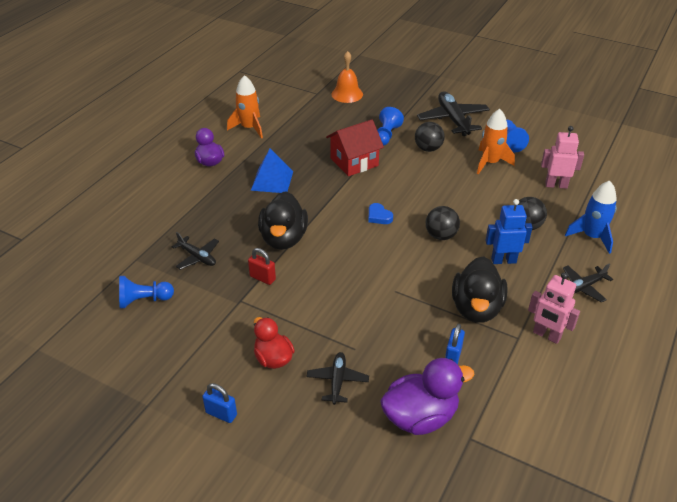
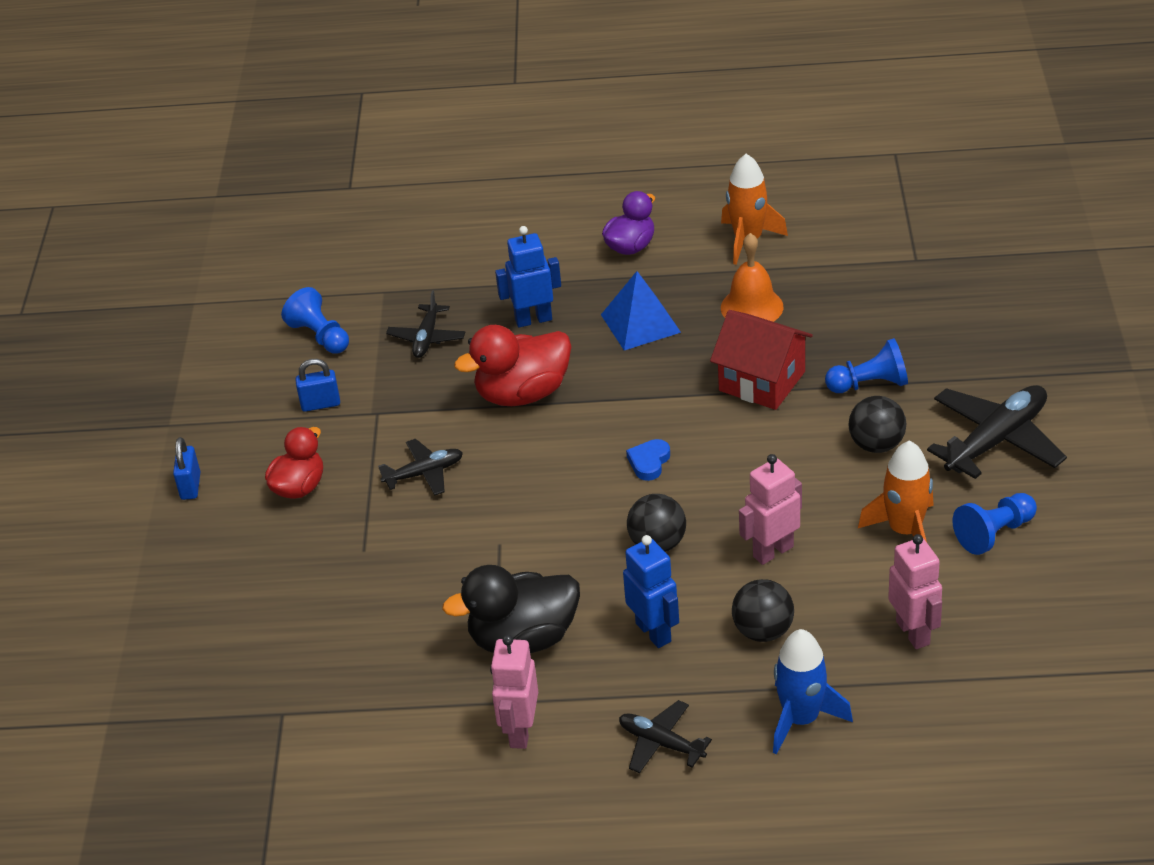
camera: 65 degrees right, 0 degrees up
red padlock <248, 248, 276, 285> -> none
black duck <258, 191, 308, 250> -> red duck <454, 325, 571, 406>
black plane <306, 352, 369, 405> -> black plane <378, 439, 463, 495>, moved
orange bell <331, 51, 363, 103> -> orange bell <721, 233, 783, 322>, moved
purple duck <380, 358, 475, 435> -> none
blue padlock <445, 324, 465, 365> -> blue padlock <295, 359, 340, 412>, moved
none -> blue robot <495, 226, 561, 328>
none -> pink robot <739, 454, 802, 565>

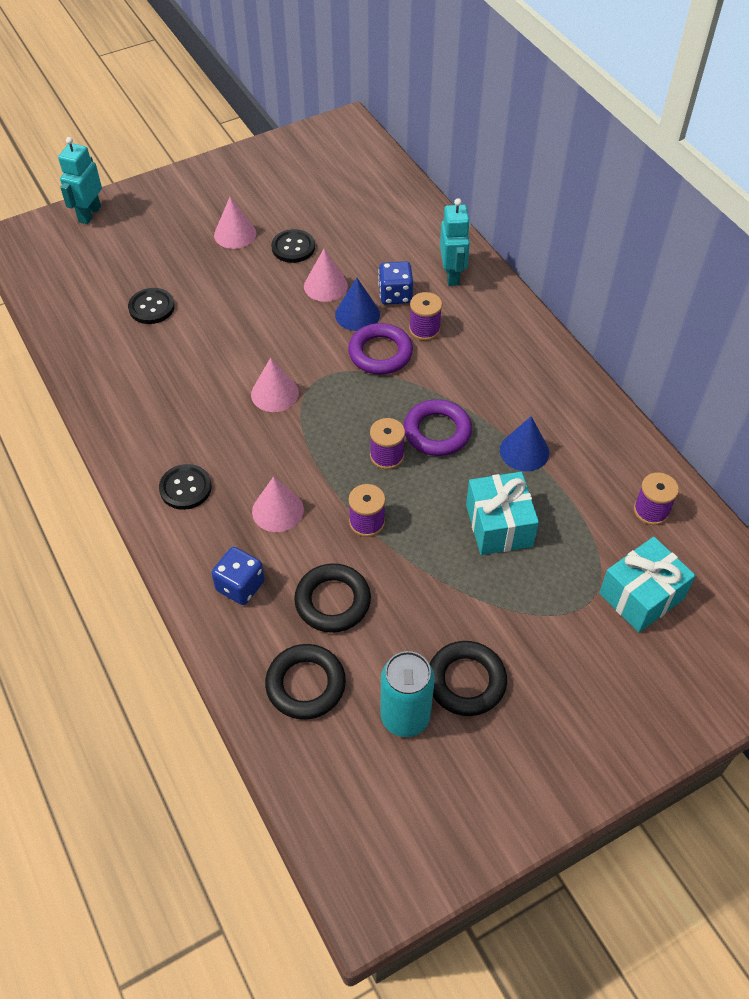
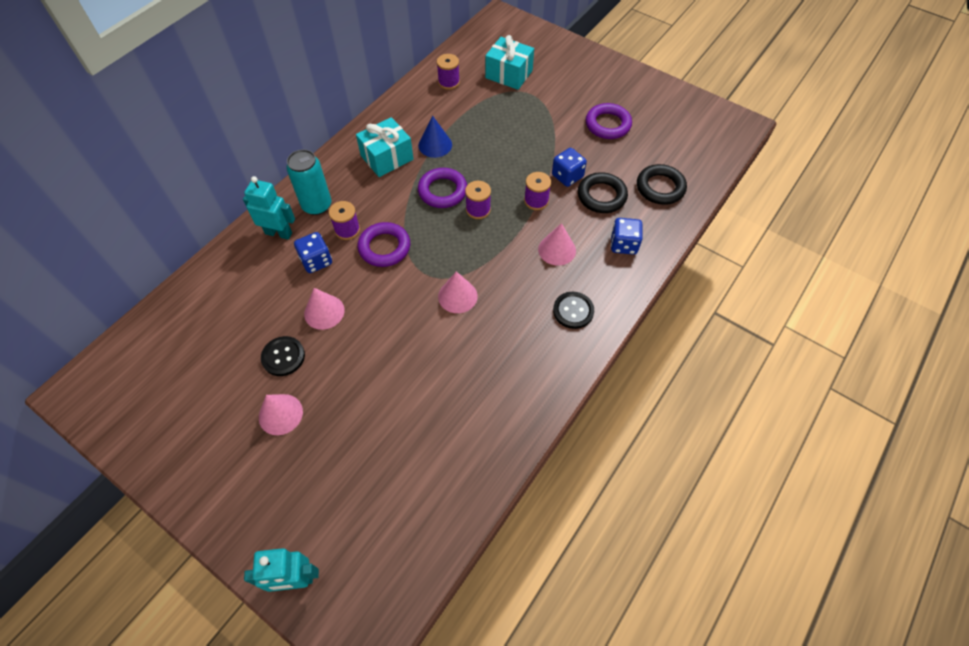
camera: 115 degrees left, 5 degrees up
black button <128, 288, 175, 324> -> none
blue cone <335, 278, 380, 331> -> none
turquoise can <380, 651, 435, 737> -> turquoise can <287, 149, 331, 215>, moved
black ring <430, 641, 507, 716> -> purple ring <586, 103, 632, 139>
turquoise robot <440, 198, 470, 286> -> turquoise robot <243, 176, 295, 240>, 45 degrees clockwise
turquoise gift <466, 472, 539, 555> -> turquoise gift <356, 117, 414, 177>, moved
none -> blue dice <552, 148, 587, 187>

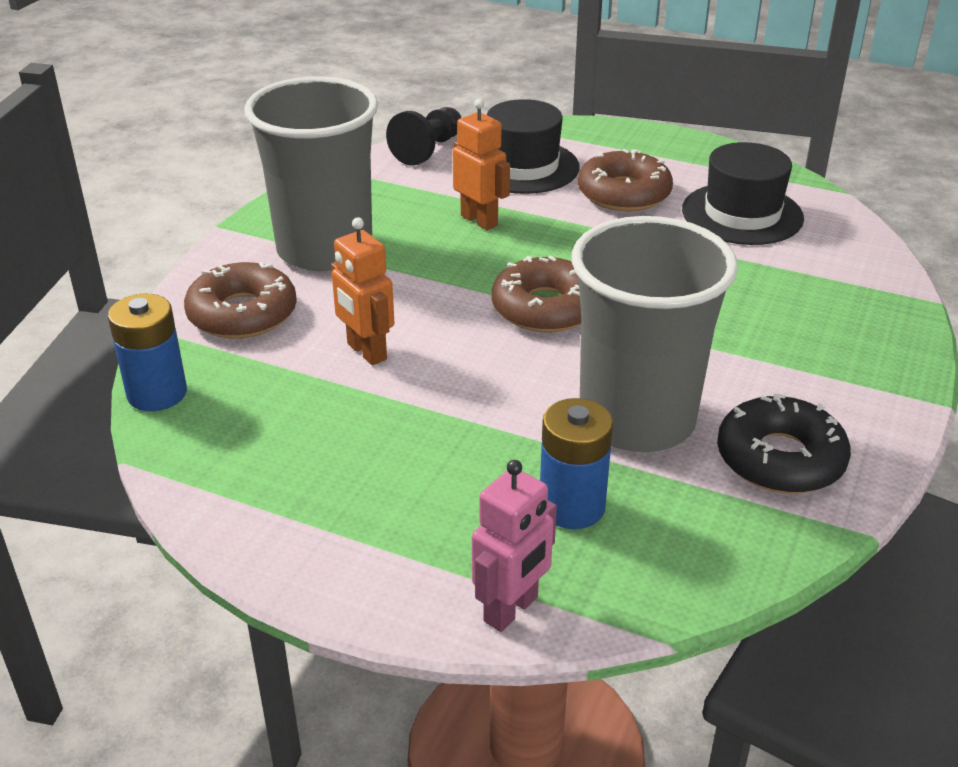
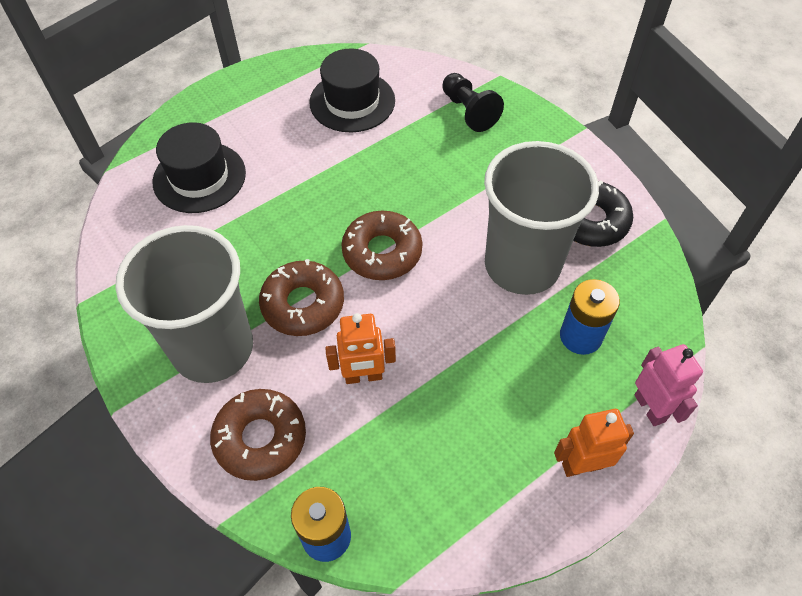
camera: 60 degrees left, 20 degrees up
black pawn <386, 107, 461, 166> -> black pawn <442, 73, 504, 132>, moved
orange robot <453, 99, 510, 230> -> orange robot <554, 409, 634, 477>, moved
brown donut <578, 149, 673, 212> -> brown donut <259, 259, 344, 336>, moved

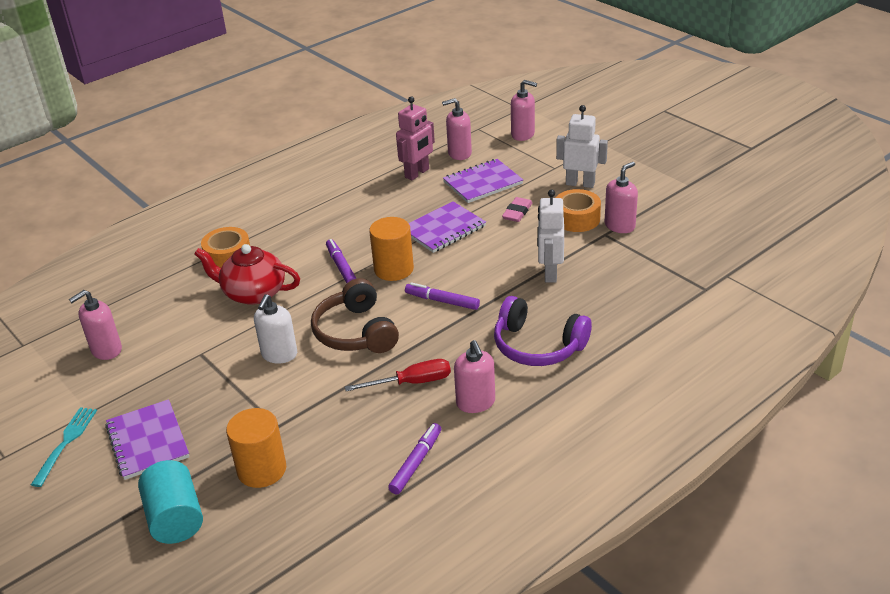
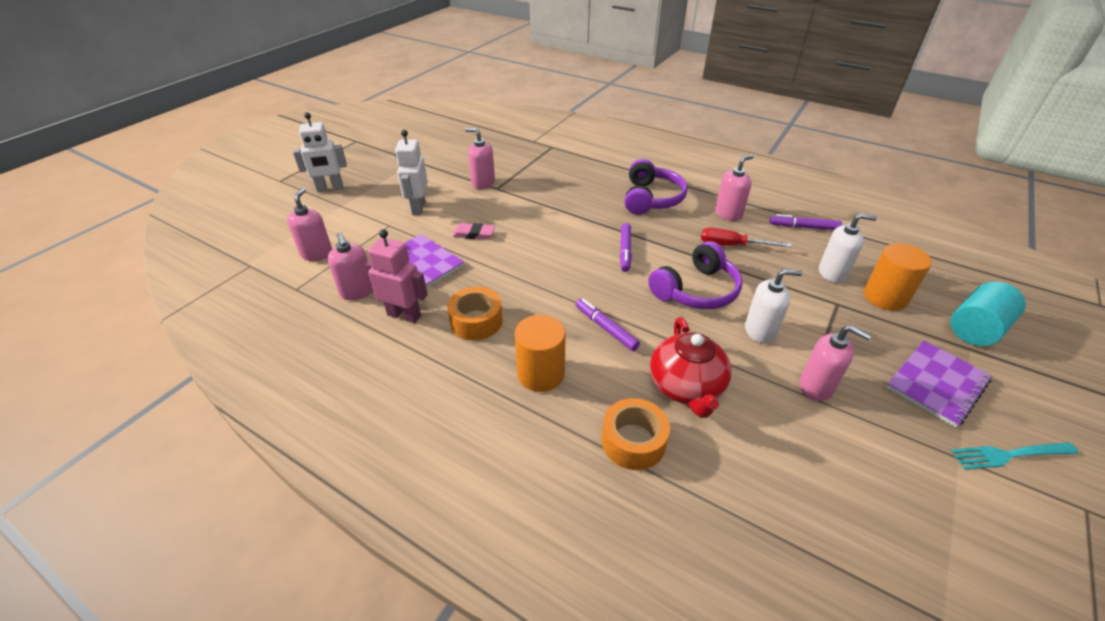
camera: 110 degrees left, 5 degrees up
pink soap dispenser <69, 290, 122, 360> -> pink soap dispenser <800, 325, 871, 401>, moved
brown headphones <311, 278, 399, 353> -> purple headphones <648, 241, 742, 309>
purple marker <326, 239, 357, 283> -> purple marker <576, 298, 640, 351>, 90 degrees clockwise
red screwdriver <345, 359, 451, 391> -> red screwdriver <701, 227, 792, 247>, 45 degrees counterclockwise
orange cylinder <369, 217, 414, 281> -> orange cylinder <515, 315, 566, 392>, moved
purple notebook <409, 201, 486, 253> -> none
white robot <537, 189, 564, 282> -> white robot <293, 112, 347, 192>, moved
orange tape <556, 189, 601, 232> -> orange tape <447, 287, 503, 340>, moved
none -> white soap dispenser <819, 213, 877, 283>

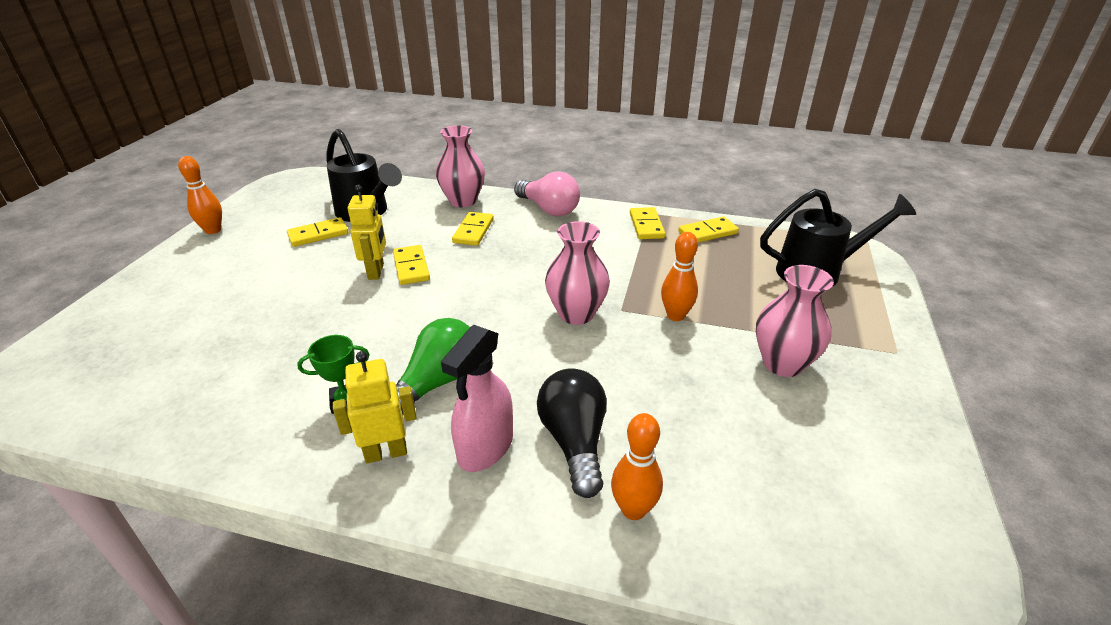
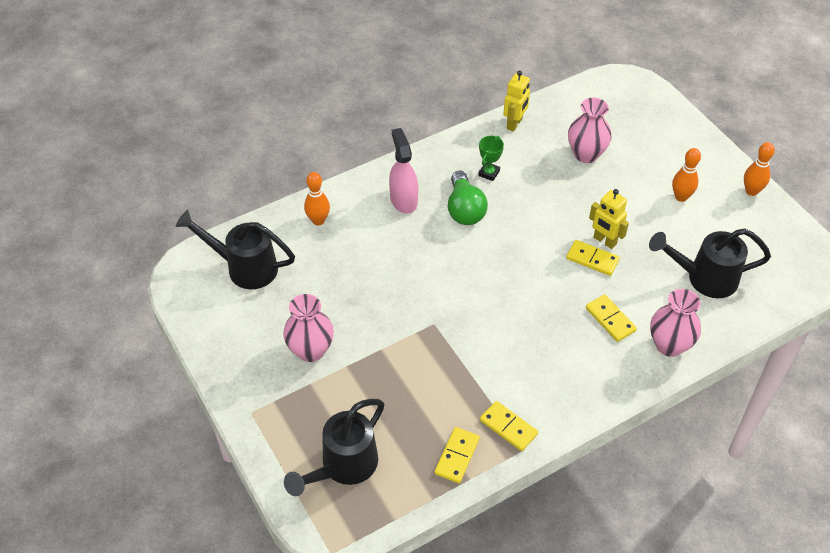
camera: 135 degrees right, 15 degrees up
yellow domino <287, 217, 348, 247> -> none
yellow robot <333, 351, 417, 463> -> yellow robot <503, 71, 530, 132>, moved
pink light bulb <514, 171, 580, 216> -> none
black light bulb <537, 368, 607, 498> -> none
pink vase <545, 221, 610, 325> -> pink vase <568, 98, 612, 163>, moved
orange bowling pin <661, 232, 698, 321> -> orange bowling pin <672, 148, 701, 202>, moved
none -> black watering can <175, 210, 295, 289>

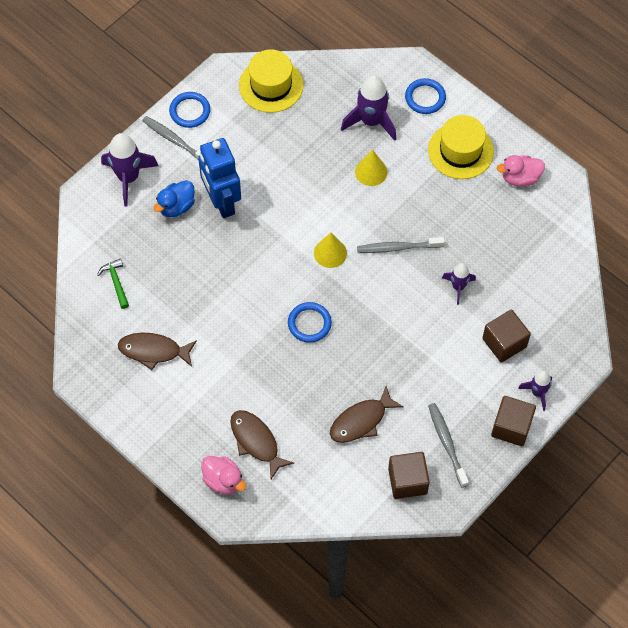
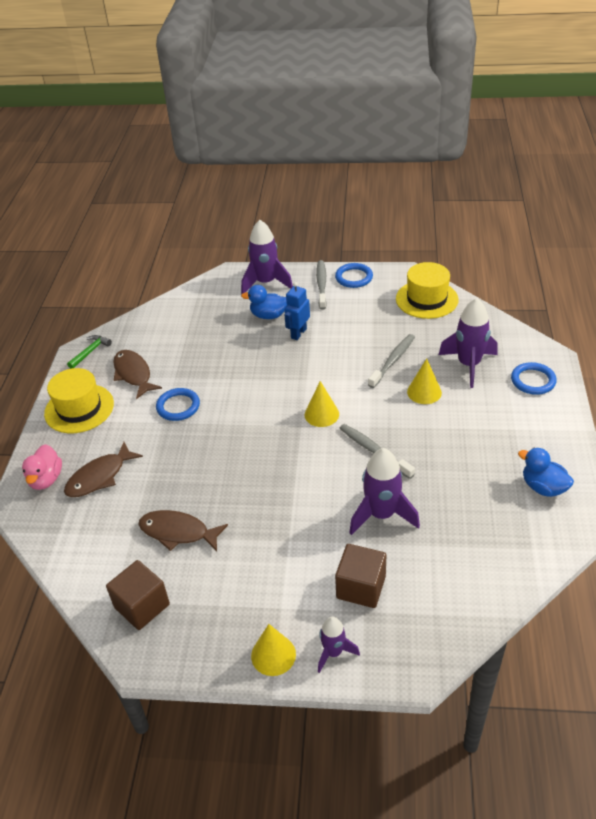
camera: 55 degrees right, 20 degrees down
green hammer <97, 259, 129, 309> -> green hammer <67, 335, 112, 369>, moved
blue robot <198, 138, 241, 218> -> blue robot <285, 282, 310, 340>, x0.58
brown fish <230, 410, 294, 479> -> brown fish <64, 442, 143, 497>, 150 degrees counterclockwise
blue ring <288, 302, 332, 343> -> blue ring <156, 388, 200, 421>, moved
yellow hat <428, 115, 494, 179> -> yellow hat <44, 368, 114, 433>, moved
grey toothbrush <428, 403, 469, 487> -> grey toothbrush <368, 334, 415, 388>, moved
purple rocket <442, 264, 476, 305> -> purple rocket <349, 448, 420, 535>, x1.73
brown cube <491, 396, 536, 446> -> yellow cone <251, 624, 296, 676>
pink duck <497, 155, 545, 186> -> blue duck <518, 448, 574, 497>

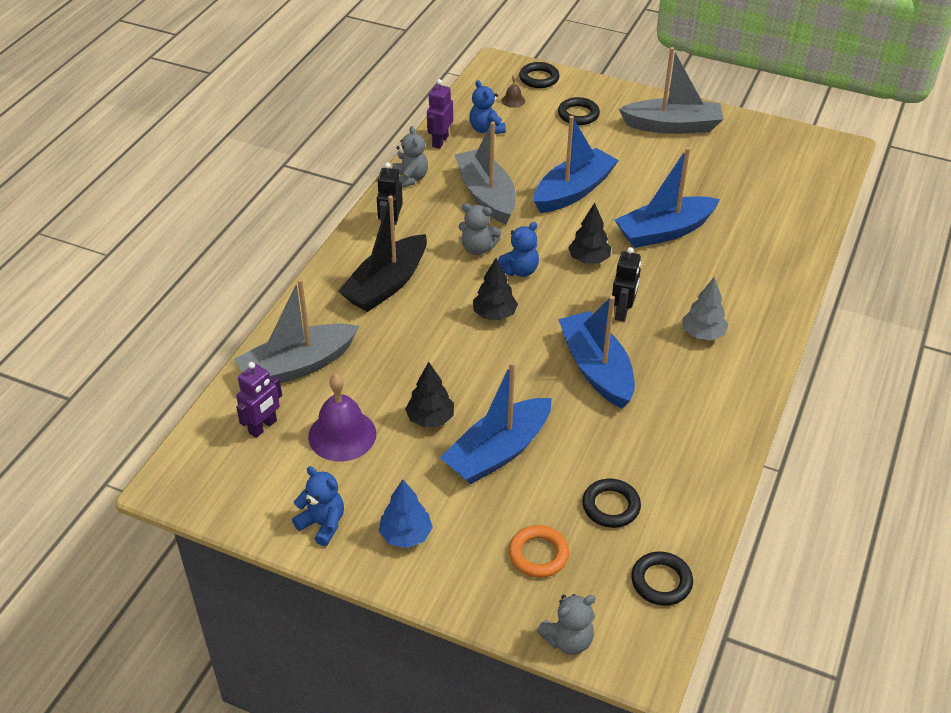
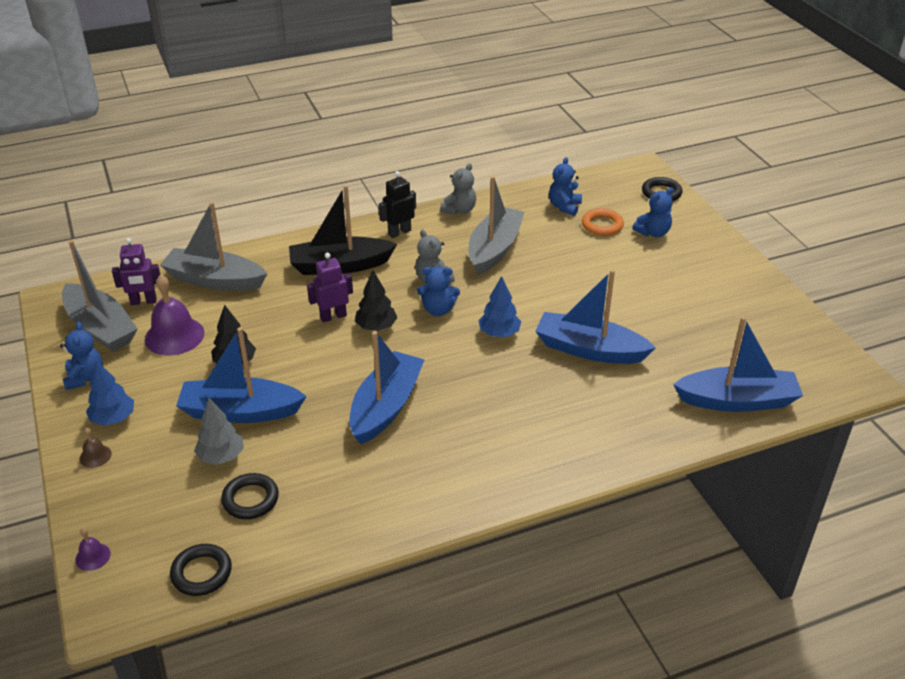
camera: 45 degrees right, 5 degrees down
purple robot <427, 79, 453, 149> -> purple robot <307, 253, 353, 323>, moved
brown bell <502, 74, 525, 108> -> brown bell <80, 428, 112, 468>, moved
orange ring <509, 525, 569, 578> -> orange ring <582, 208, 624, 236>, moved
blue boat <534, 116, 619, 213> -> blue boat <673, 316, 803, 412>, moved
grey teddy bear <537, 594, 595, 655> -> purple bell <75, 528, 111, 571>
black ring <558, 97, 600, 125> -> blue teddy bear <632, 187, 674, 237>
black tree <568, 203, 611, 264> -> blue tree <478, 276, 521, 337>
black robot <612, 247, 641, 322> -> none
grey boat <619, 47, 724, 134> -> grey boat <62, 240, 138, 352>, moved
grey tree <682, 277, 729, 340> -> grey tree <194, 398, 244, 465>, moved

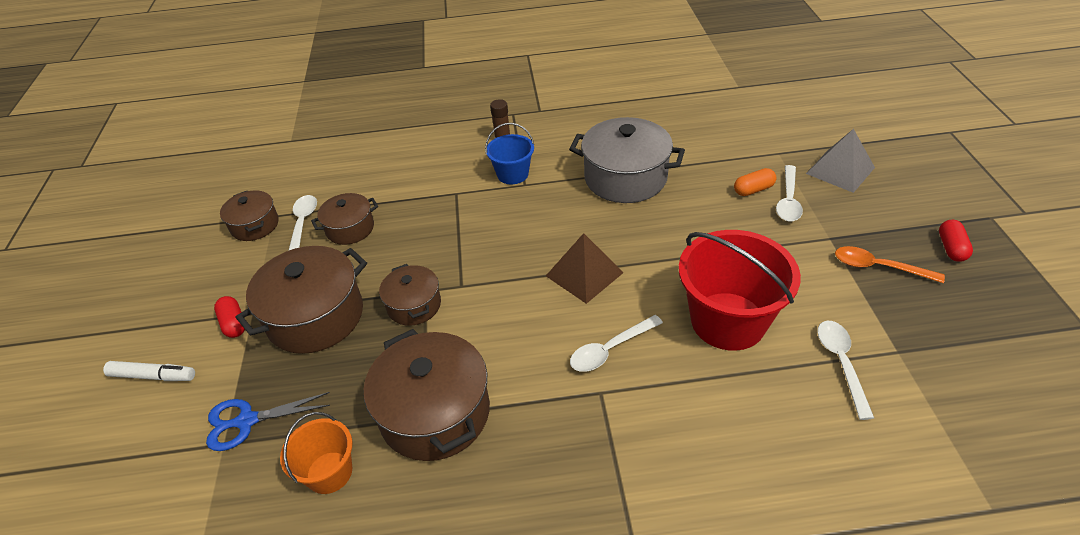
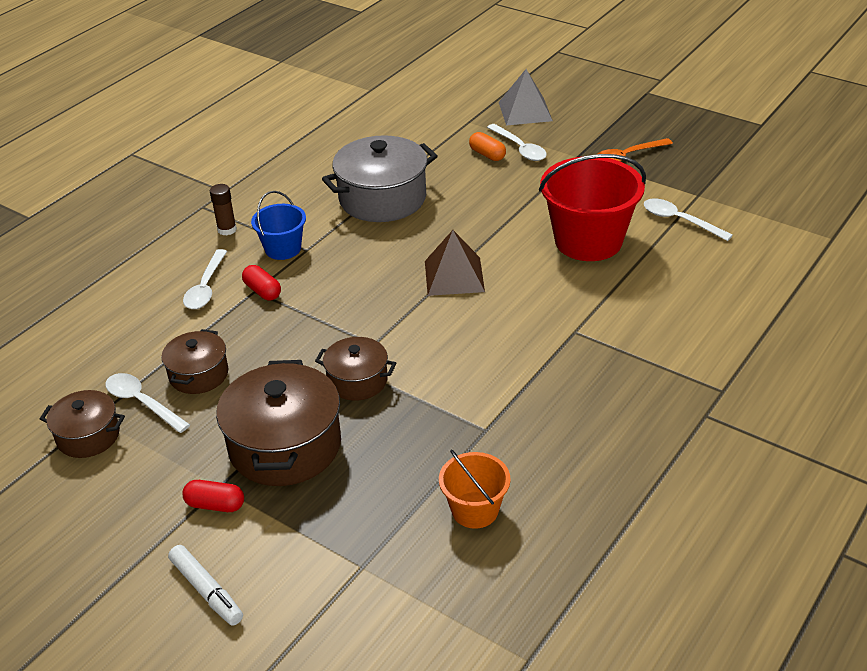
camera: 50 degrees left, 5 degrees down
white marker <103, 361, 195, 381> -> white marker <168, 545, 243, 626>, 90 degrees clockwise
blue scissors <206, 392, 330, 451> -> none
brown pot <364, 329, 490, 461> -> none
white spoon <570, 315, 663, 372> -> white spoon <183, 249, 227, 309>, moved
orange capsule <734, 168, 777, 196> -> orange capsule <469, 132, 506, 161>, 60 degrees counterclockwise
red capsule <939, 220, 973, 262> -> red capsule <242, 265, 281, 300>, moved

